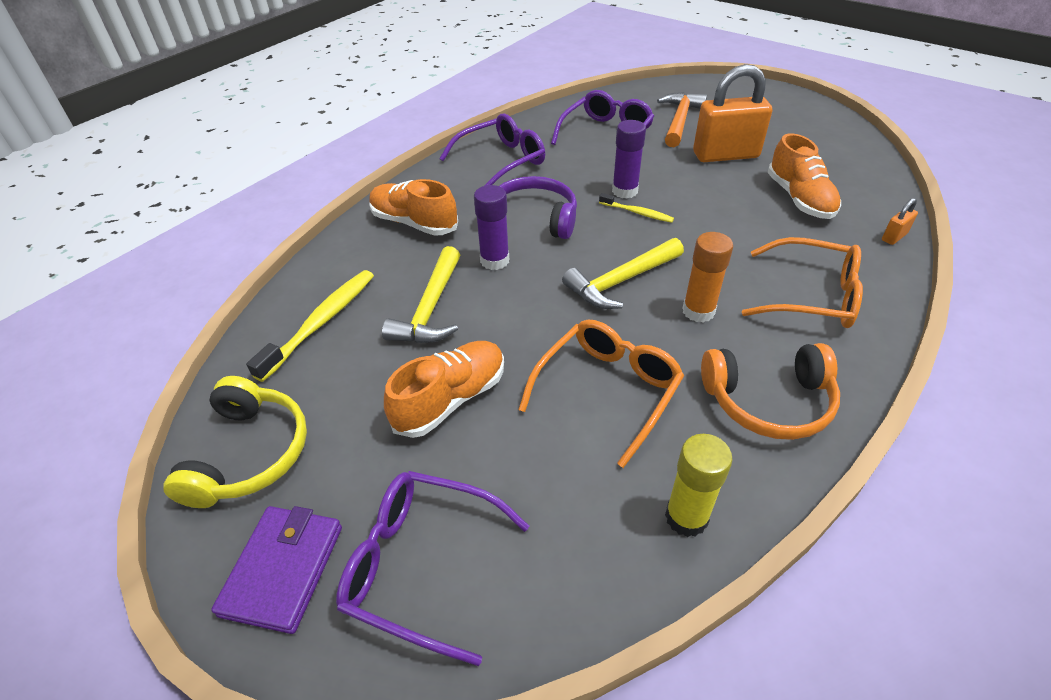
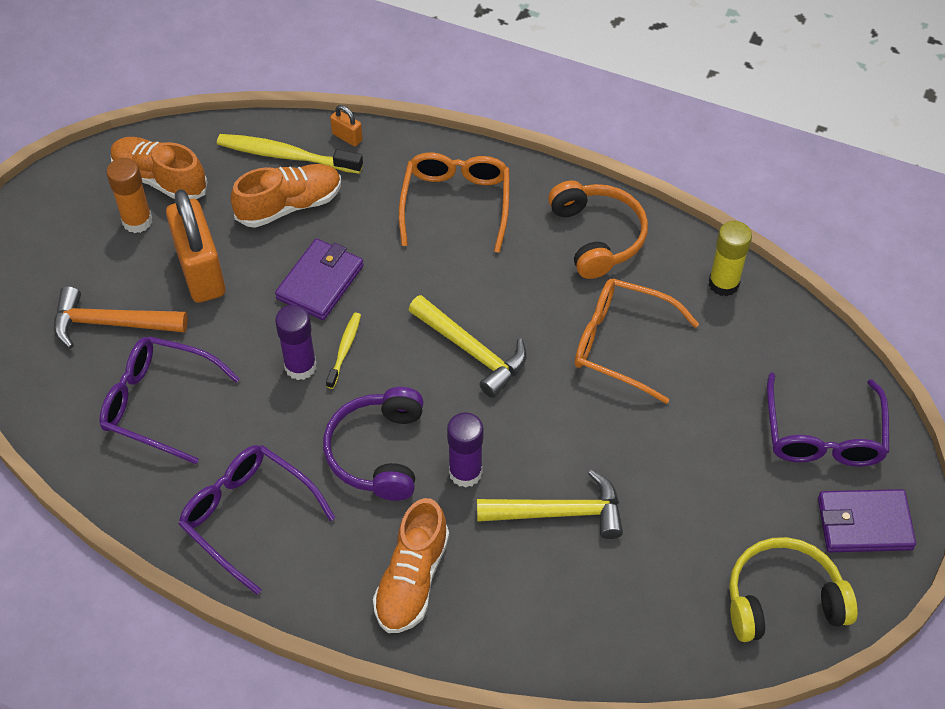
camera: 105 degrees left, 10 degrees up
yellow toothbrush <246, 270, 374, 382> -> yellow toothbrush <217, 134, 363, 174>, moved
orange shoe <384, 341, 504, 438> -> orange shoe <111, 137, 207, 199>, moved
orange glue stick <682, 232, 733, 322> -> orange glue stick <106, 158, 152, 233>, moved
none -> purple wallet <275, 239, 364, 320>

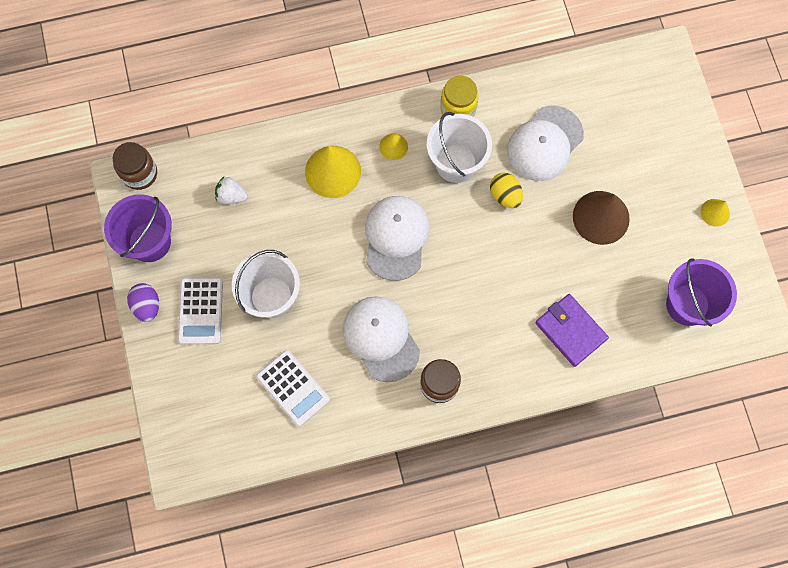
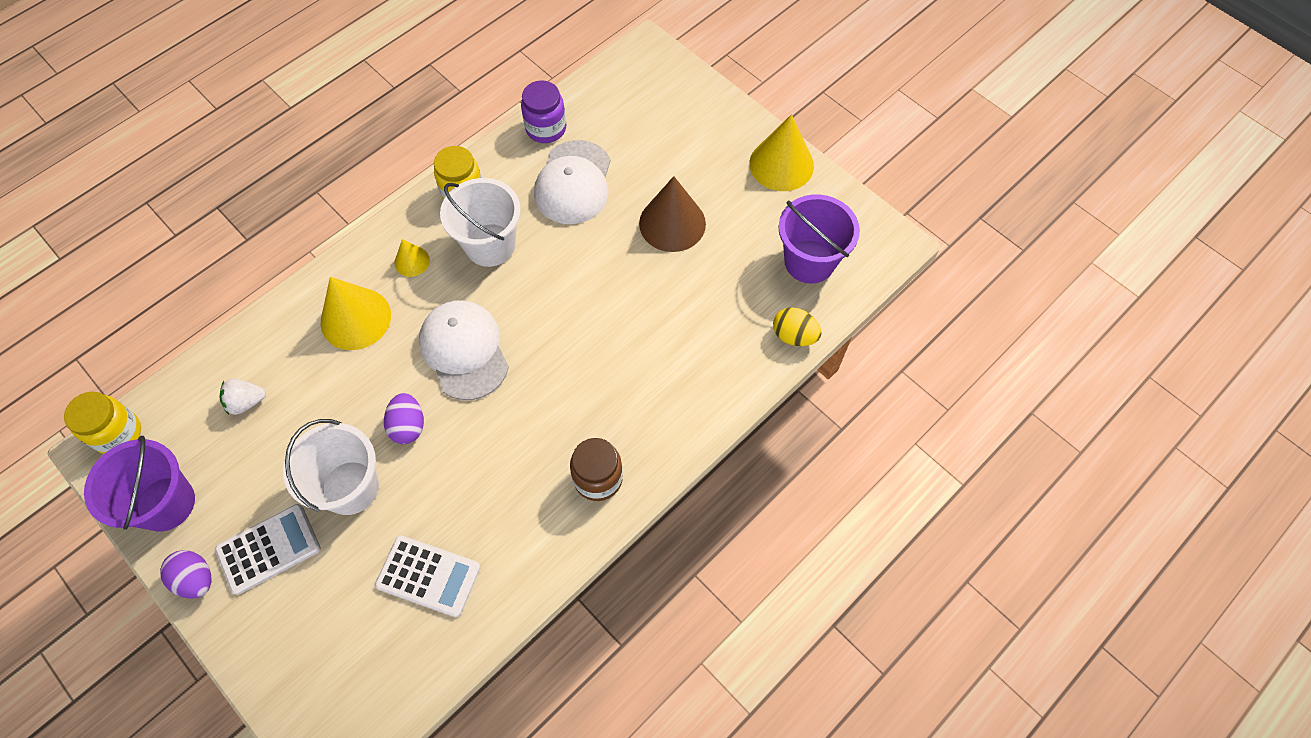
camera: 30 degrees left, 10 degrees down
brown jar <113, 142, 157, 190> -> yellow jar <64, 392, 141, 454>
white calculator <178, 278, 223, 344> -> white calculator <215, 504, 321, 595>, 90 degrees counterclockwise
white cap <343, 296, 420, 382> -> none
yellow egg <490, 173, 523, 208> -> yellow egg <773, 307, 822, 346>, moved
purple wallet <535, 294, 609, 367> -> none
yellow cone <701, 199, 730, 227> -> yellow cone <749, 114, 814, 191>, x1.94
none -> purple egg <384, 393, 424, 444>
none -> purple jar <521, 80, 566, 143>

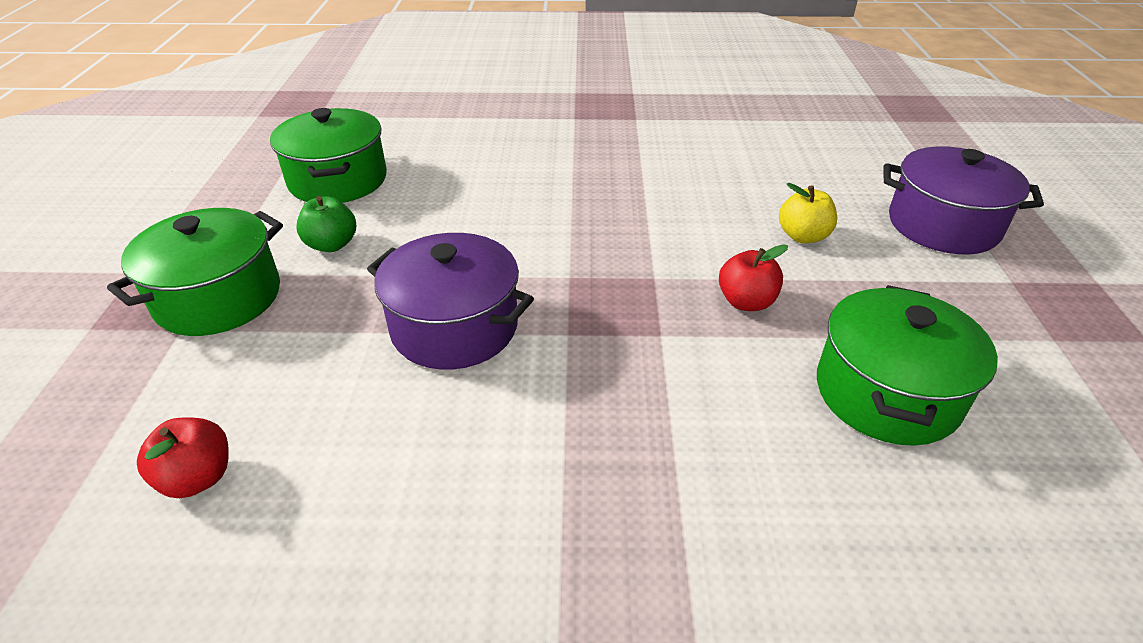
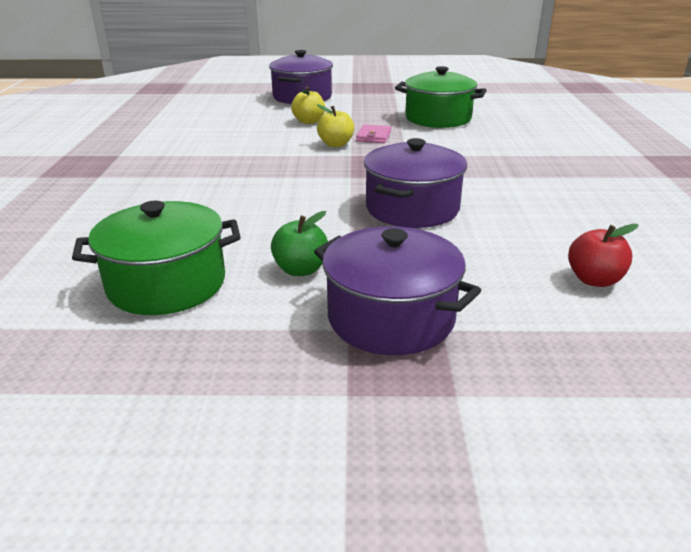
camera: 90 degrees left, 10 degrees down
green pot <107, 208, 283, 336> -> purple pot <314, 226, 481, 355>
red apple <719, 244, 788, 311> -> pink wallet <356, 124, 391, 143>
none -> yellow apple <317, 104, 354, 147>

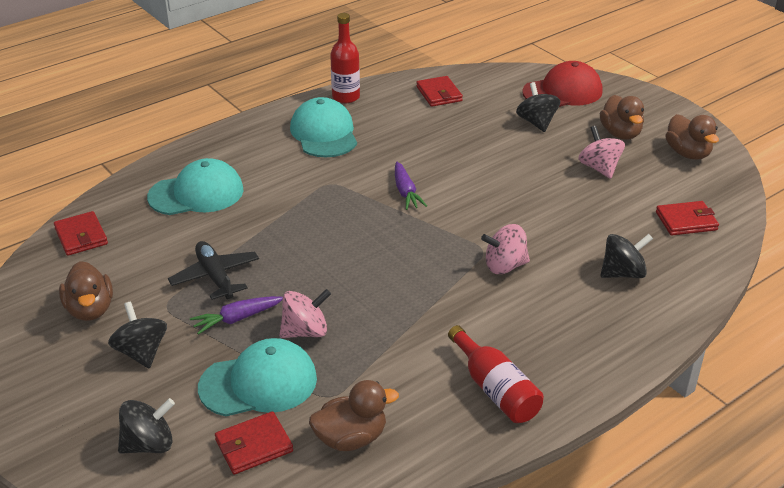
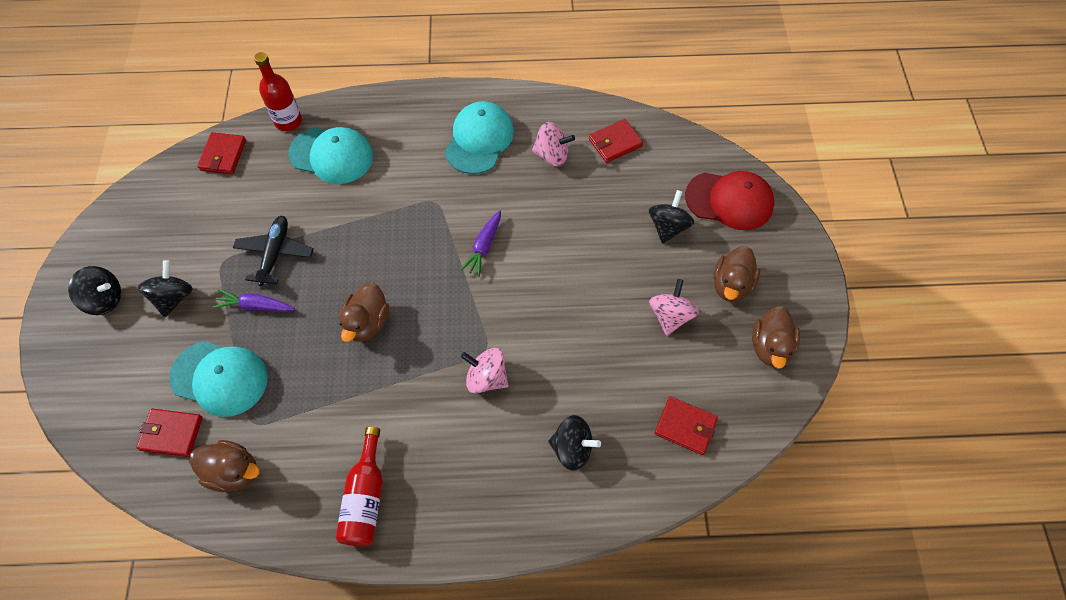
camera: 35 degrees right, 25 degrees up
brown duck <59, 261, 113, 321> -> brown duck <339, 283, 389, 342>, moved
black spinning top <118, 398, 175, 454> -> black spinning top <68, 266, 121, 315>, moved
pink spinning top <279, 289, 331, 338> -> pink spinning top <532, 122, 575, 166>, moved
red bottle <330, 13, 360, 103> -> red bottle <254, 52, 302, 131>, moved
red wallet <416, 76, 463, 107> -> red wallet <589, 119, 643, 163>, 45 degrees clockwise

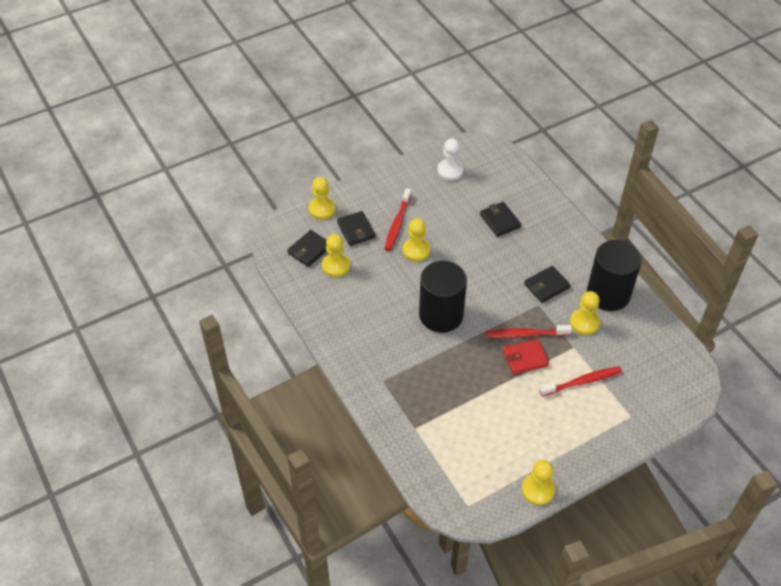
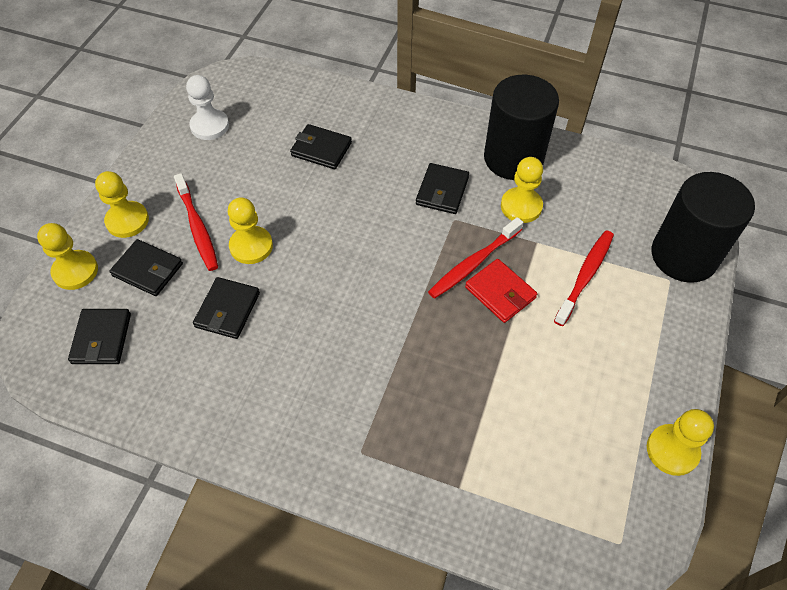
camera: 40 degrees left, 5 degrees up
yellow pawn <322, 234, 350, 277> -> yellow pawn <95, 171, 149, 238>, moved
black cylinder <419, 261, 467, 333> -> black cylinder <652, 172, 755, 283>, moved
red wallet <503, 339, 549, 375> -> red wallet <465, 259, 537, 323>, 75 degrees counterclockwise
none -> black wallet <193, 277, 260, 339>

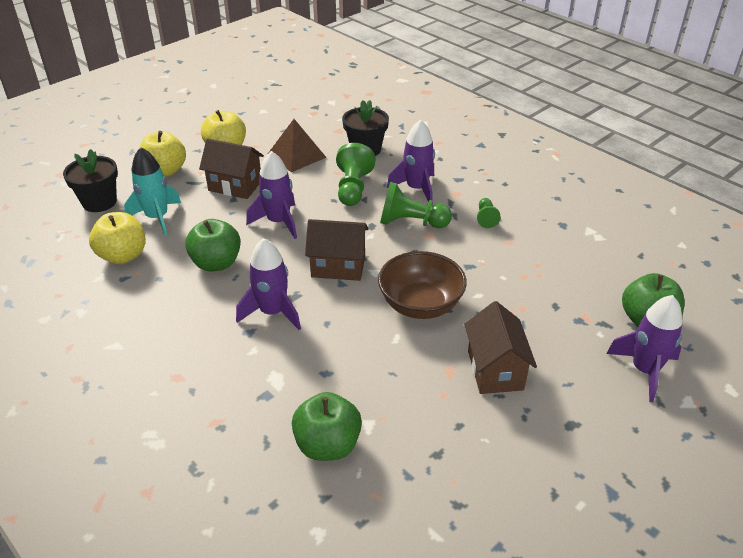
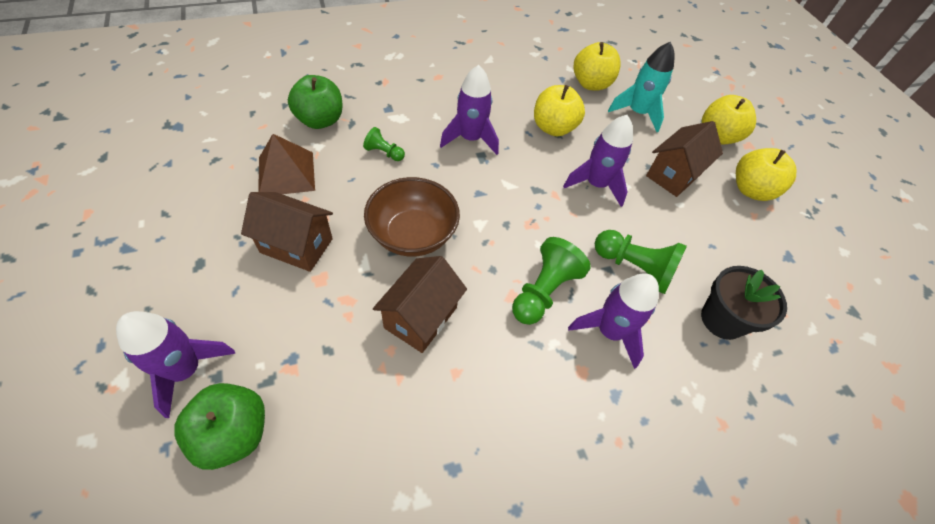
camera: 110 degrees right, 15 degrees up
black flower pot <63, 149, 118, 212> -> none
green apple <185, 219, 241, 272> -> yellow apple <534, 85, 585, 136>
brown pyramid <268, 119, 327, 172> -> brown pyramid <258, 134, 315, 194>, moved
brown house <305, 219, 369, 281> -> brown house <373, 256, 467, 353>, moved
green pawn <477, 198, 501, 228> -> green pawn <363, 127, 405, 161>, moved

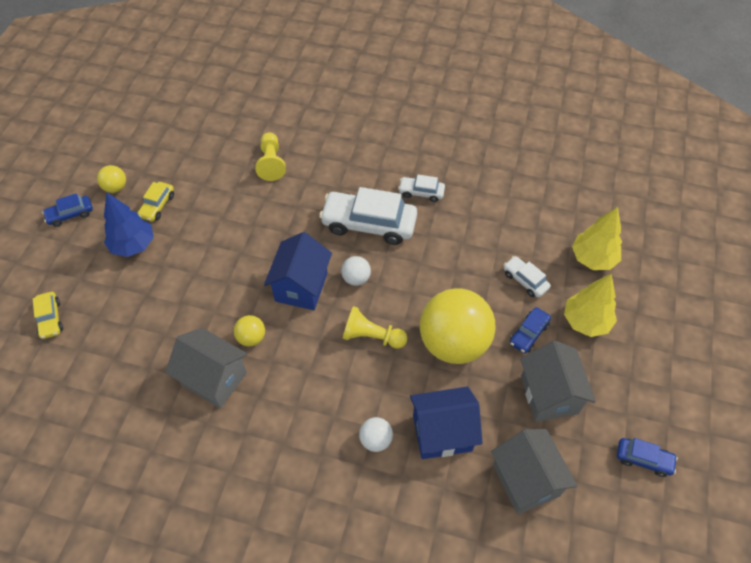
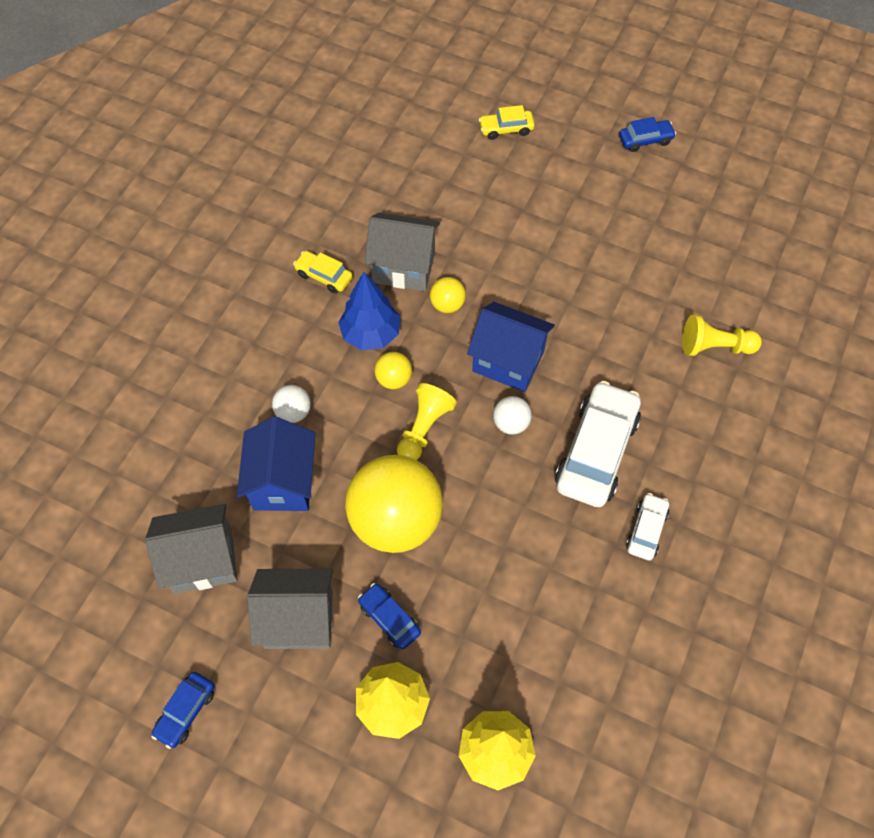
camera: 100 degrees right, 5 degrees up
blue car <42, 193, 93, 227> -> blue car <619, 117, 676, 152>, 90 degrees clockwise
yellow ball <97, 165, 126, 193> -> yellow ball <375, 352, 412, 389>, moved
blue tree <104, 192, 154, 257> -> blue tree <338, 272, 400, 350>, moved
yellow car <137, 182, 174, 221> -> yellow car <293, 251, 353, 293>, moved
grey house <165, 328, 248, 408> -> grey house <365, 213, 440, 291>, 60 degrees clockwise
white car <504, 256, 551, 298> -> none

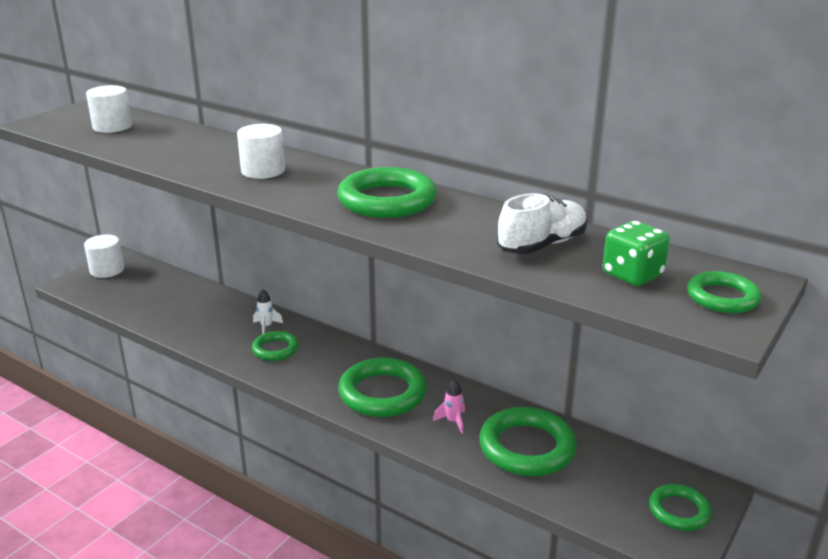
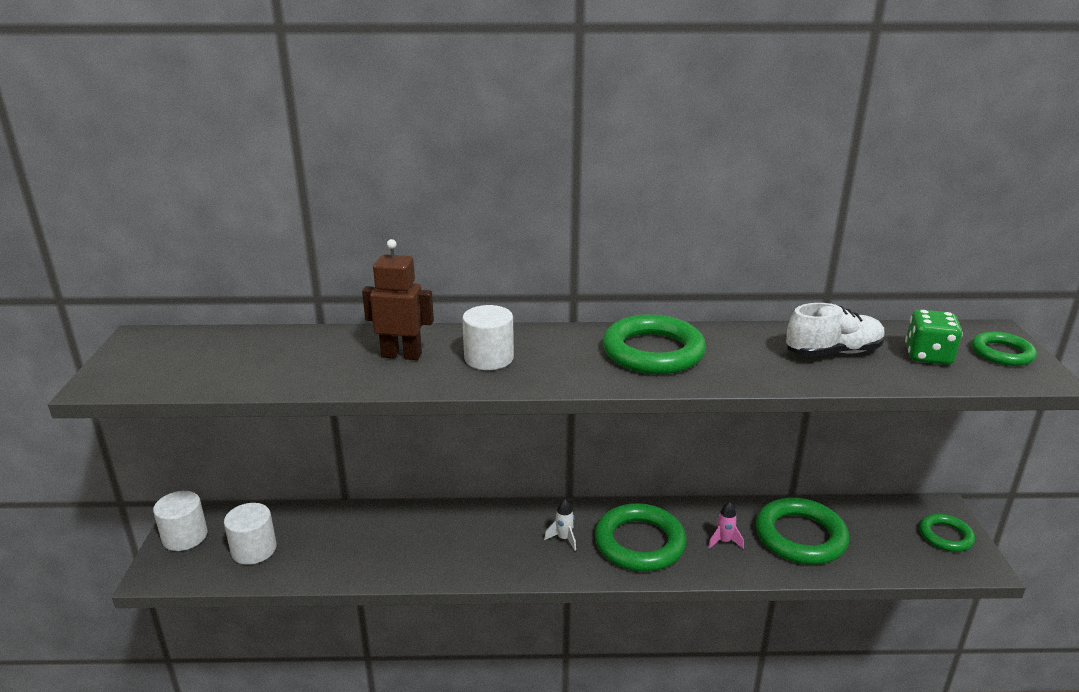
camera: 35 degrees left, 0 degrees up
white cylinder <86, 85, 132, 133> -> white cylinder <224, 503, 277, 565>, moved
green ring <252, 331, 299, 361> -> none
white rocket <253, 289, 283, 334> -> white rocket <544, 499, 576, 551>, moved
white shoe <497, 193, 587, 254> -> white shoe <786, 303, 885, 357>, 60 degrees clockwise
none -> brown robot <362, 239, 434, 360>

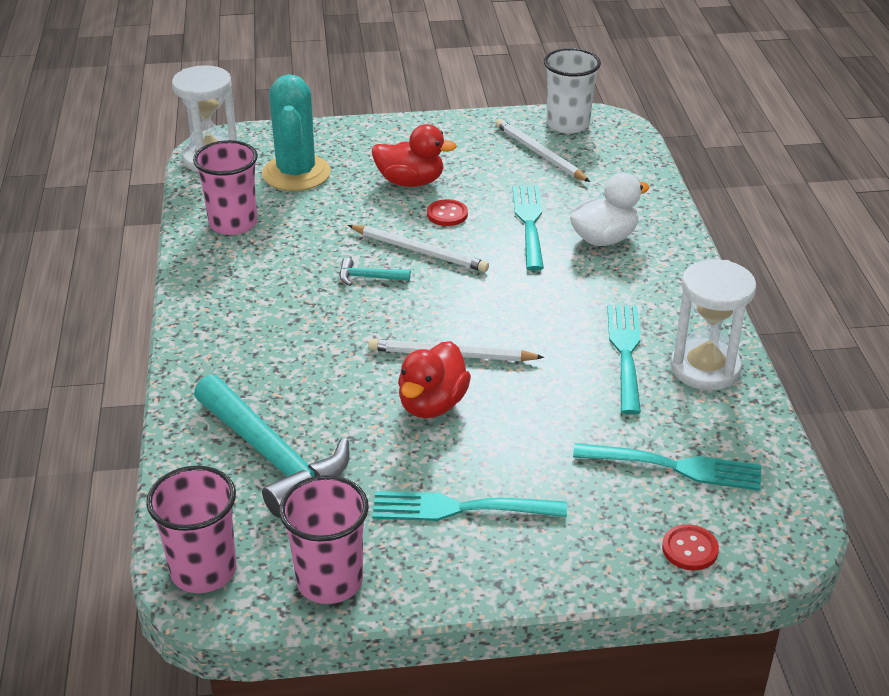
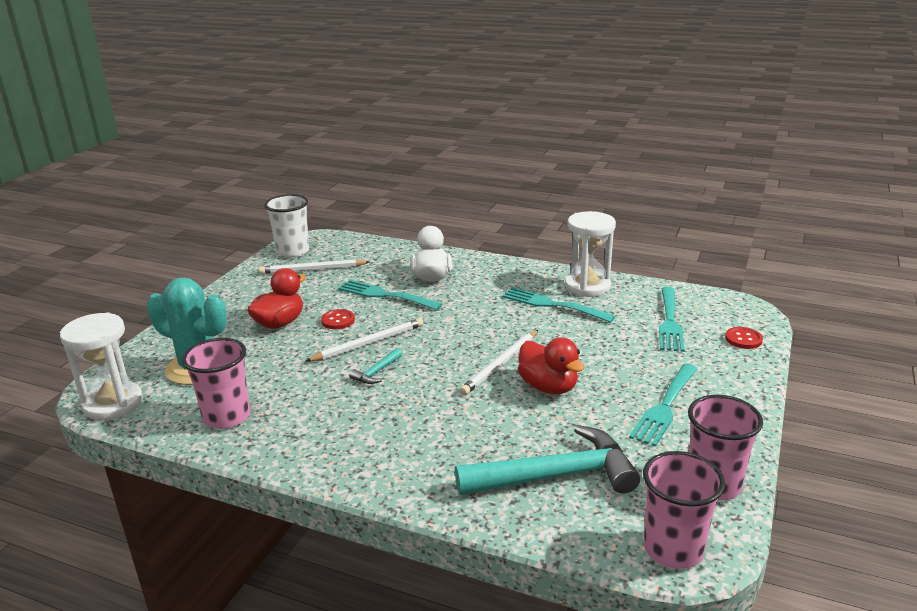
camera: 60 degrees left, 10 degrees down
turquoise fork <573, 443, 761, 491> -> turquoise fork <659, 287, 685, 352>, 150 degrees clockwise

